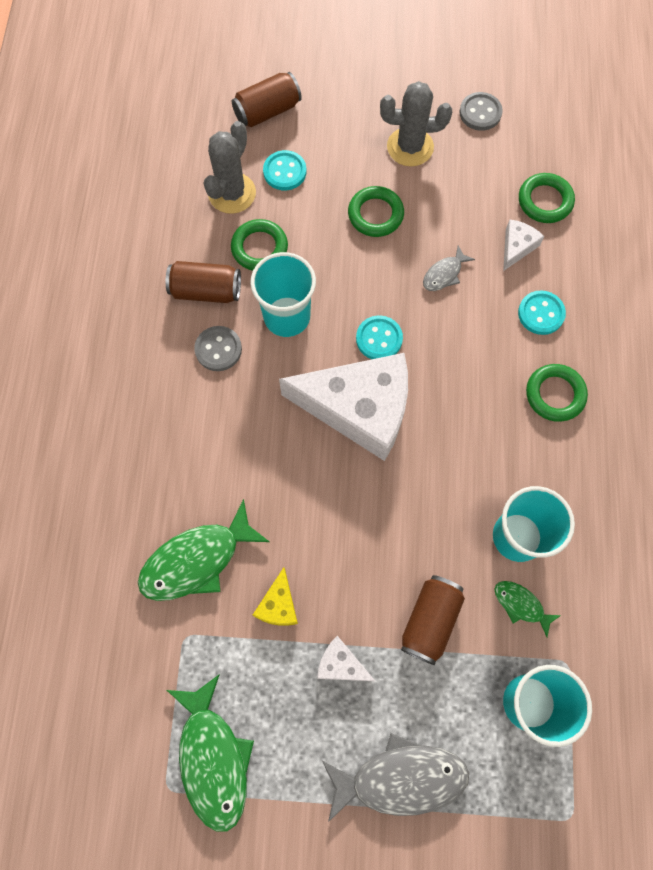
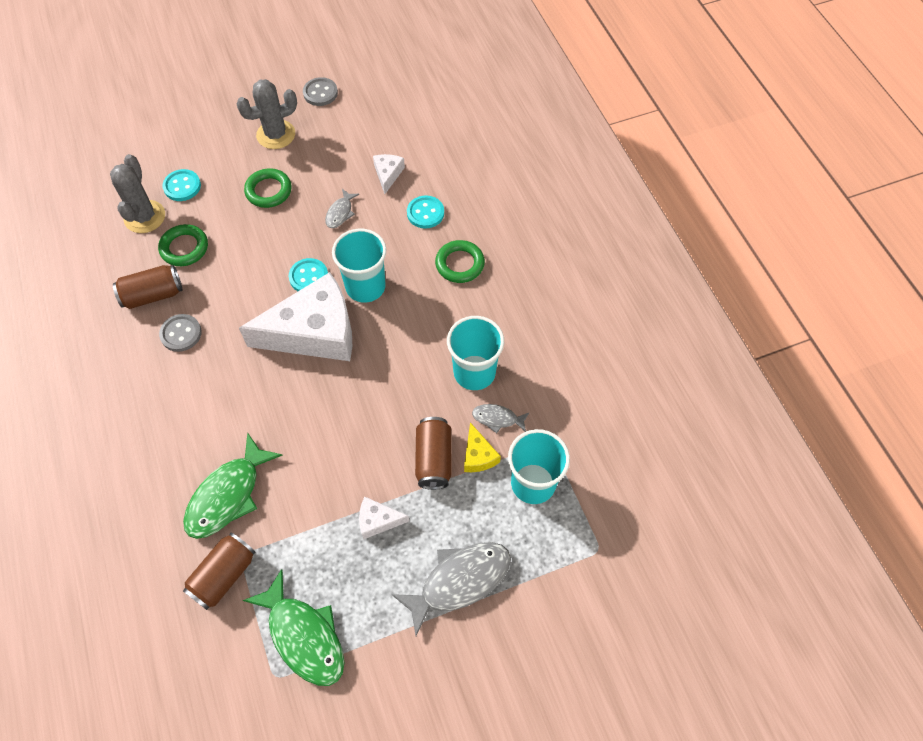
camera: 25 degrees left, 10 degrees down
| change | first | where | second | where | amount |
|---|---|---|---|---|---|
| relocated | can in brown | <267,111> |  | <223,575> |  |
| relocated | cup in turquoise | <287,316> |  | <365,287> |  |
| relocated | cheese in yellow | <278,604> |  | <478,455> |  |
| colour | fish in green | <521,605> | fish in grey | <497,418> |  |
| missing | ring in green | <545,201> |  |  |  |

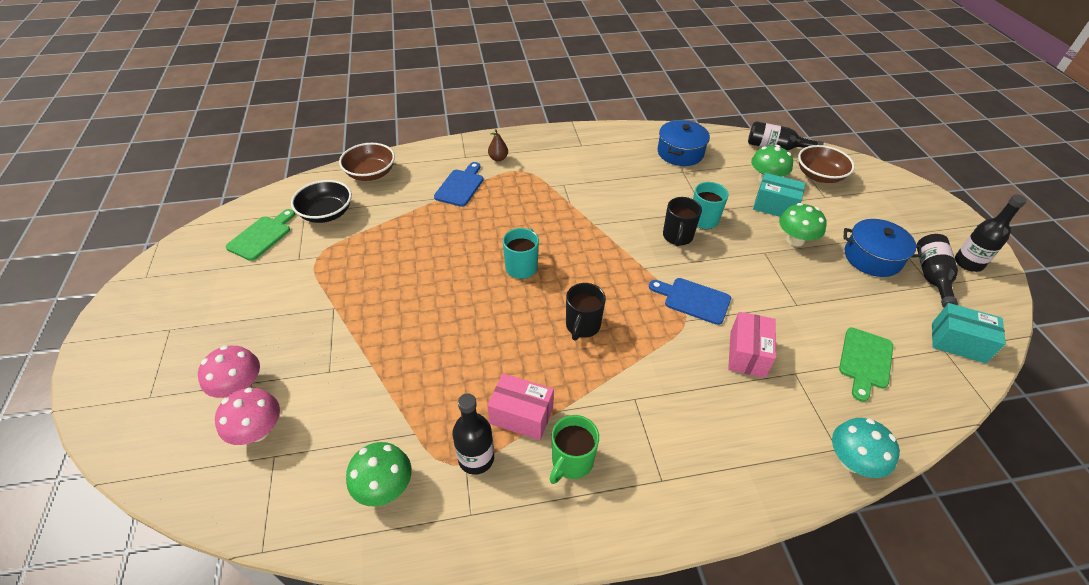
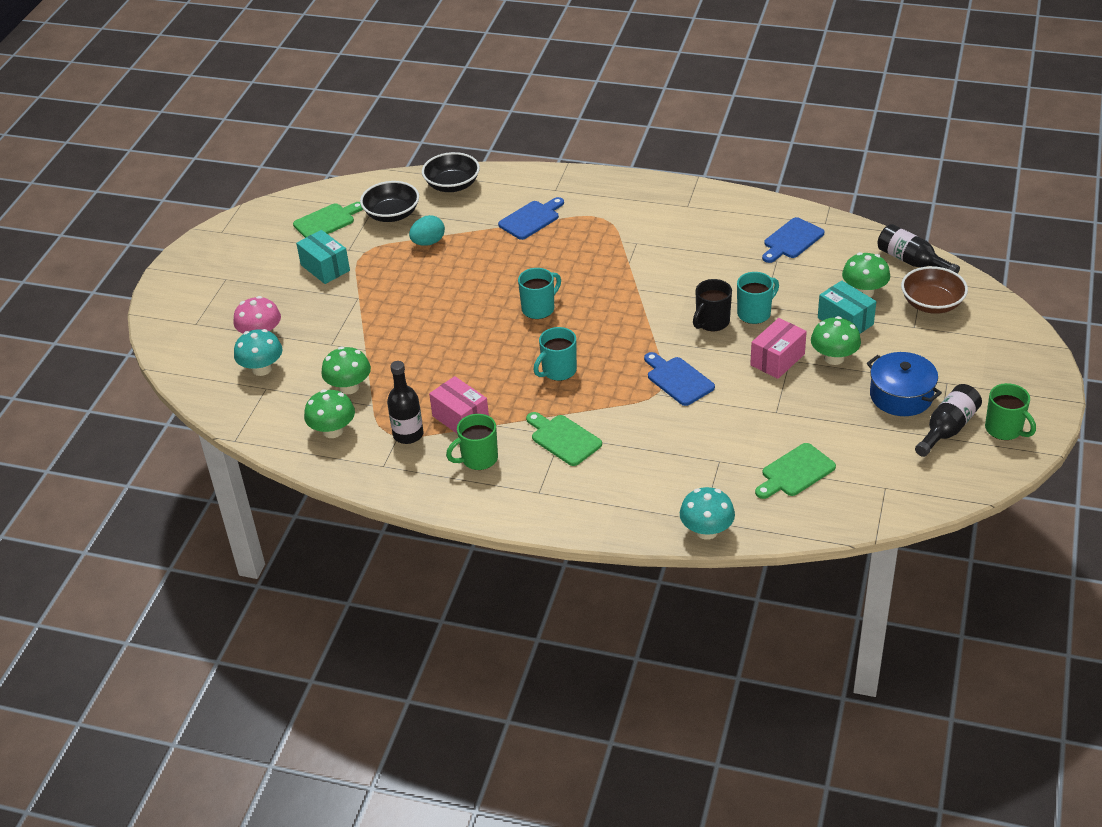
camera: 30 degrees right, 5 degrees down
| change | first | where | second | where | amount |
|---|---|---|---|---|---|
| colour | mushroom in pink | <258,431> | mushroom in turquoise | <262,369> |  |
| relocated | box in turquoise | <958,342> |  | <325,268> |  |
| appeared |  |  | mushroom in green | <349,387> |  |
| appeared |  |  | egg in turquoise | <428,242> |  |
| colour | bowl in brown | <371,173> | bowl in black | <452,185> |  |
| appeared |  |  | cutting board in green | <563,439> |  |
| colour | mug in black | <582,326> | mug in turquoise | <558,371> |  |
| relocated | box in pink | <747,354> |  | <777,359> |  |
| exchanged | pot in blue | <680,153> | cutting board in blue | <791,240> |  |
| exchanged | bottle in black | <968,263> | mug in green | <1004,429> |  |
| missing | pear in brown | <498,158> |  |  |  |

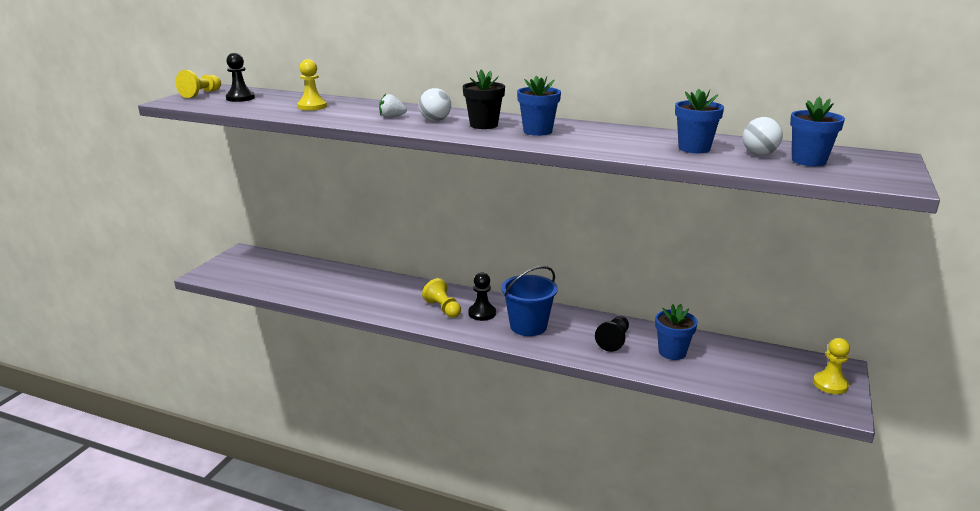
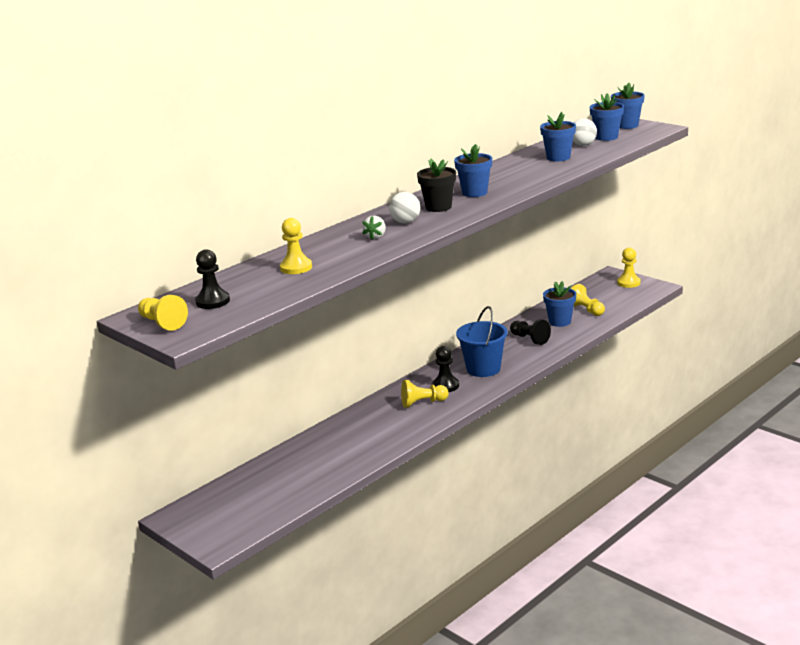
camera: 65 degrees left, 0 degrees up
| change | first | where | second | where | amount |
|---|---|---|---|---|---|
| appeared |  |  | pawn in yellow | <586,310> |  |
| appeared |  |  | flower pot in blue | <627,125> |  |

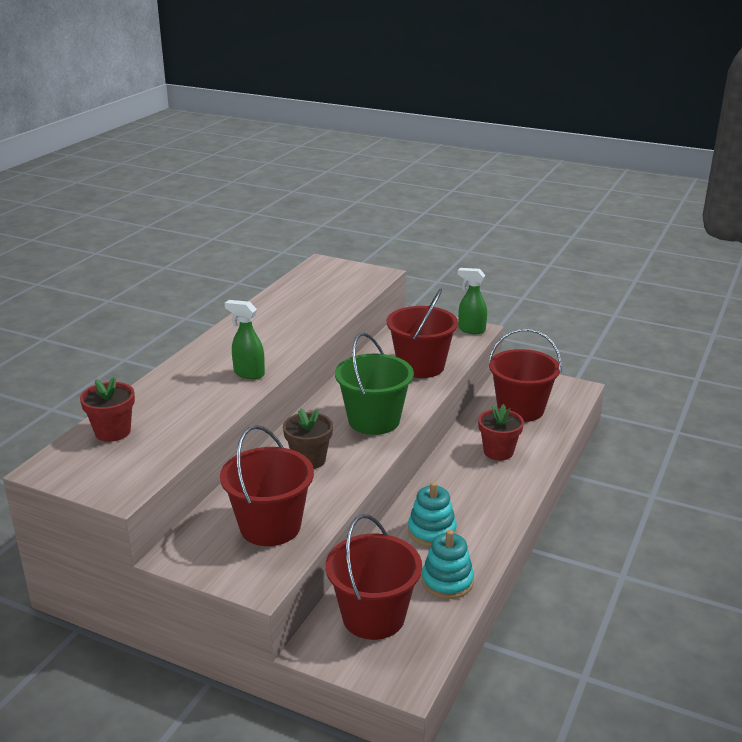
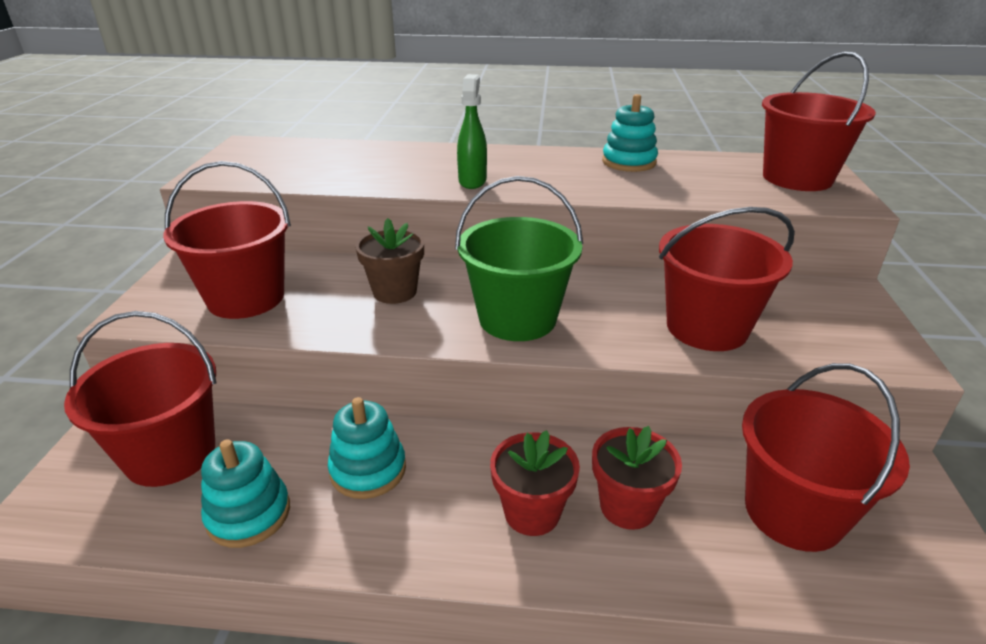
camera: 70 degrees right, 5 degrees up
| change | first | where | second | where | amount |
|---|---|---|---|---|---|
| relocated | flower pot in red | <113,432> |  | <532,512> |  |
| appeared |  |  | stacking toy in turquoise | <629,162> |  |
| appeared |  |  | bucket in red | <797,178> |  |
| missing | spray bottle in green | <471,330> |  |  |  |

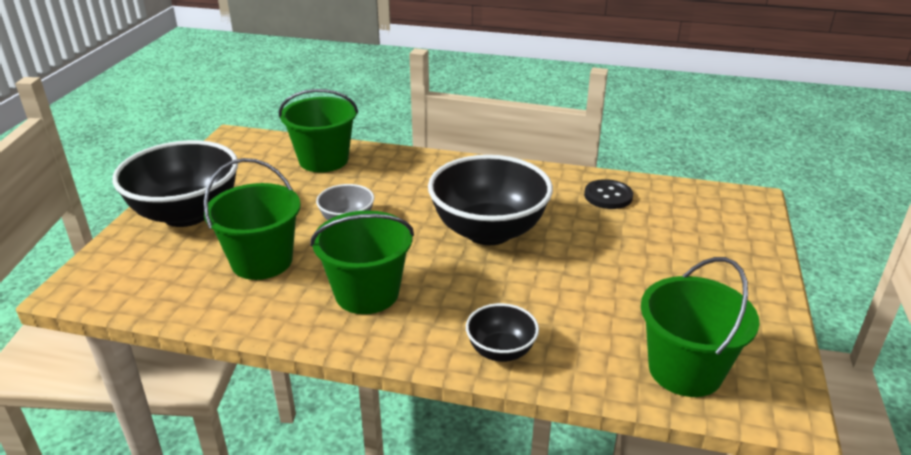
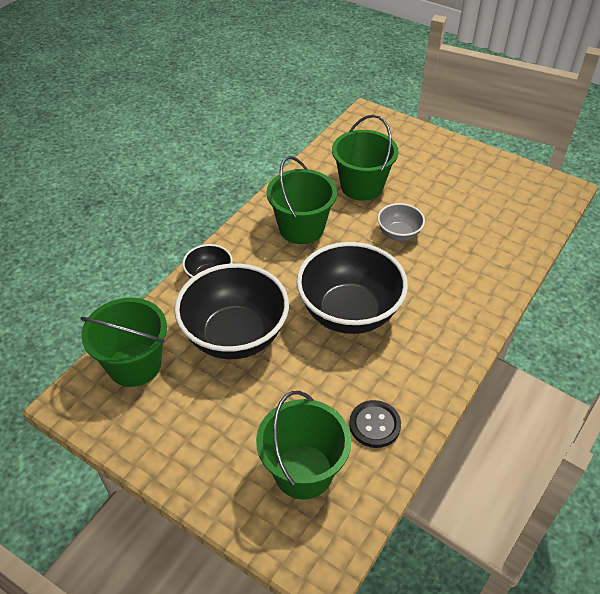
camera: 110 degrees right, 15 degrees up
| change | first | where | second | where | amount |
|---|---|---|---|---|---|
| relocated | bowl in black | <187,214> |  | <235,336> |  |
| relocated | bucket in green | <323,160> |  | <303,471> |  |

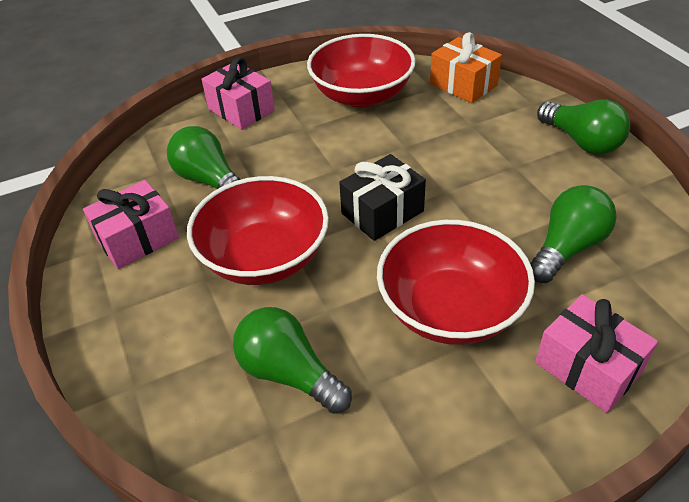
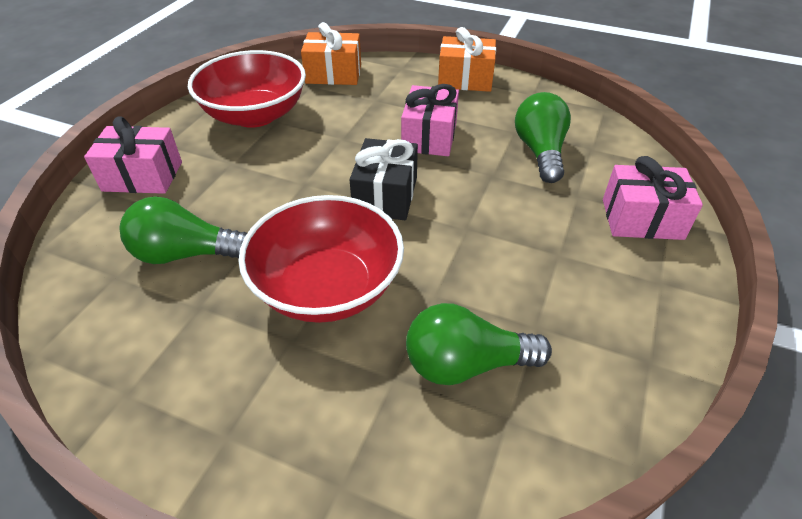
camera: 45 degrees left, 0 degrees up
| change | first | where | second | where | amount |
|---|---|---|---|---|---|
| relocated | gift in pink | <137,239> |  | <429,137> |  |
| exchanged | light bulb in green | <581,141> | gift in orange | <465,79> |  |
| missing | bowl in red | <450,309> |  |  |  |

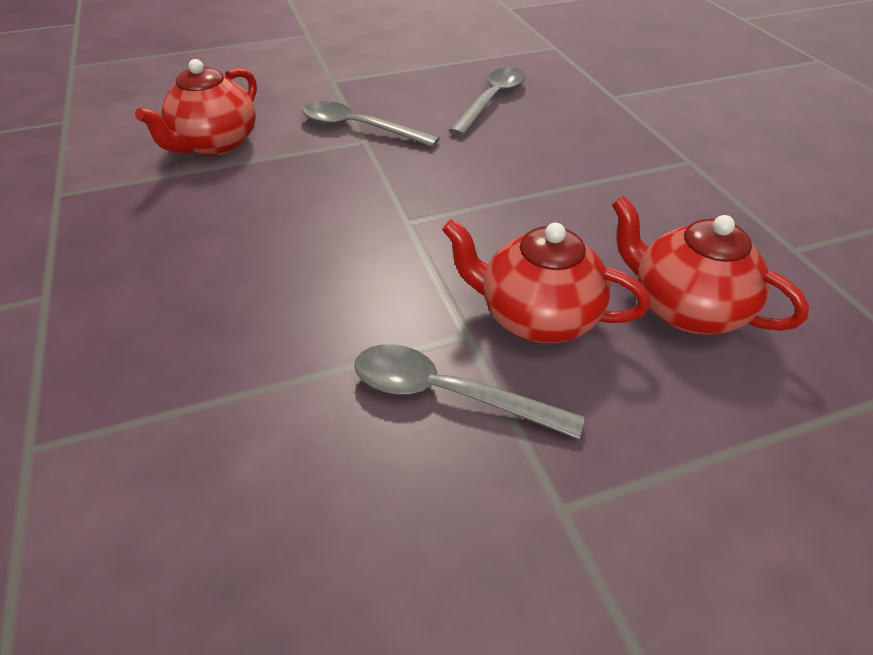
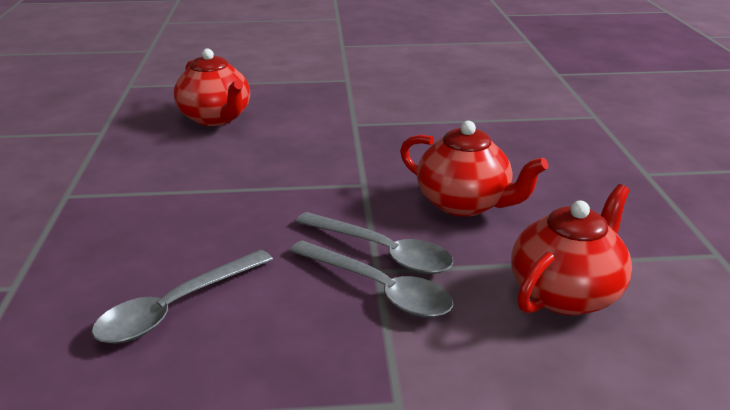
camera: 165 degrees left, 15 degrees down
| change | first | where | second | where | amount |
|---|---|---|---|---|---|
| relocated | spoon in grey | <448,394> |  | <382,252> |  |
| relocated | teapot in red | <536,317> |  | <464,204> |  |

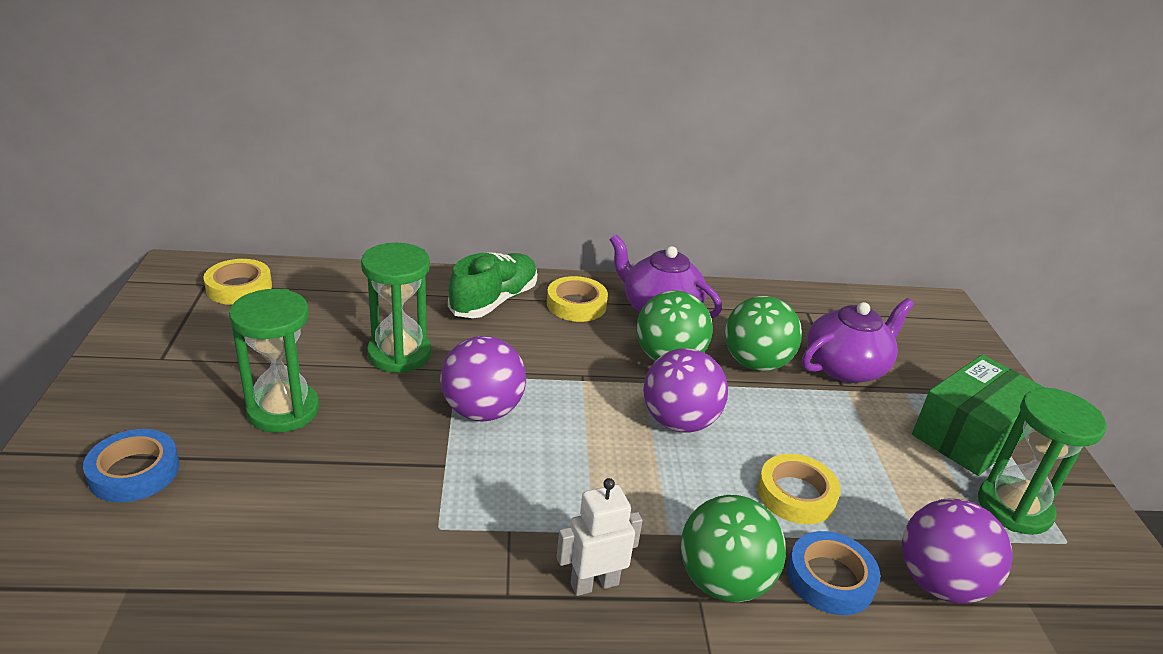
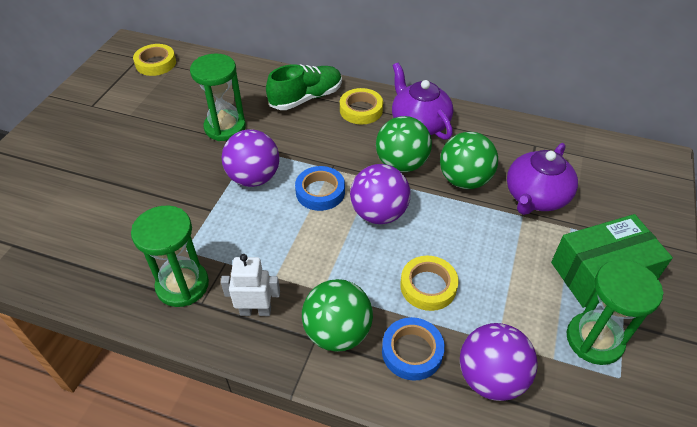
camera: 25 degrees right, 15 degrees up
| change | first | where | second | where | amount |
|---|---|---|---|---|---|
| relocated | hourglass in green | <283,410> |  | <182,285> |  |
| relocated | tape in blue | <134,472> |  | <320,192> |  |
| spun | teapot in purple | <846,367> |  | <535,197> | 135 degrees clockwise |

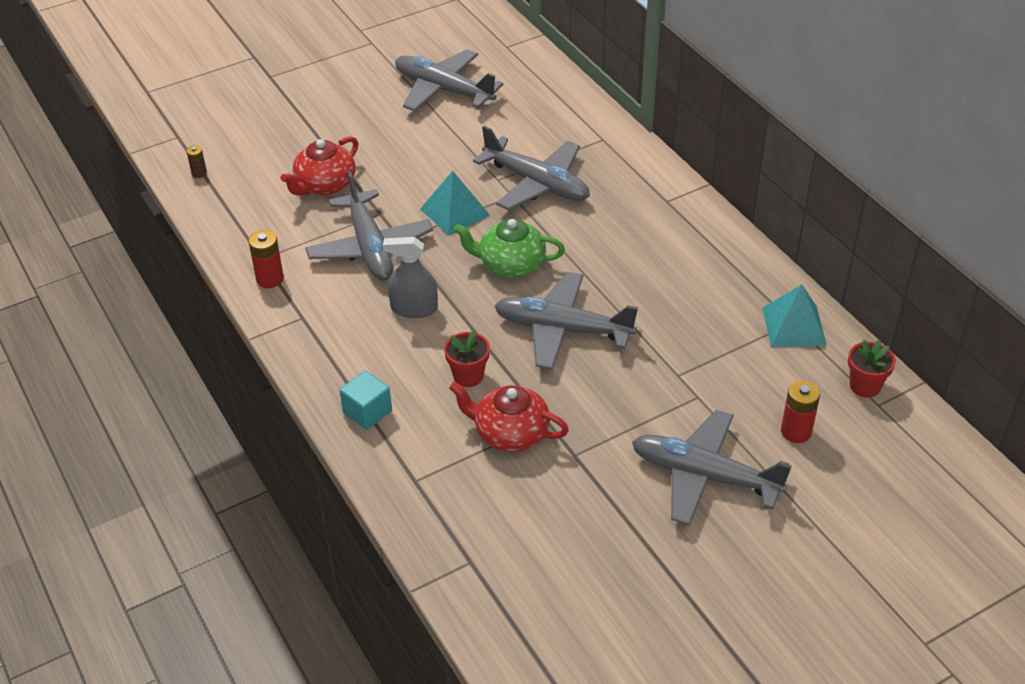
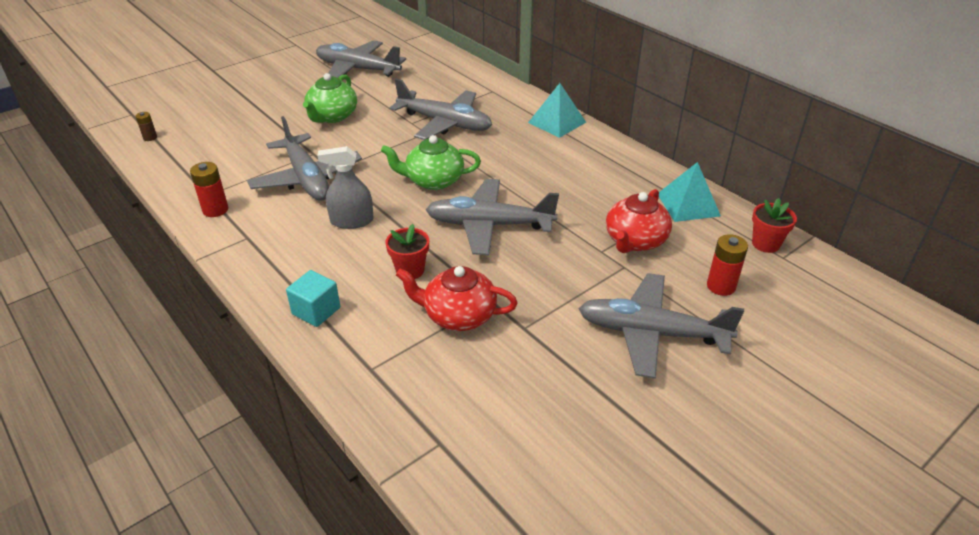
camera: 10 degrees left, 5 degrees down
| change | first | where | second | where | amount |
|---|---|---|---|---|---|
| appeared |  |  | teapot in green | <332,116> |  |
| relocated | pyramid in turquoise | <455,212> |  | <557,122> |  |
| relocated | teapot in red | <324,185> |  | <635,241> |  |

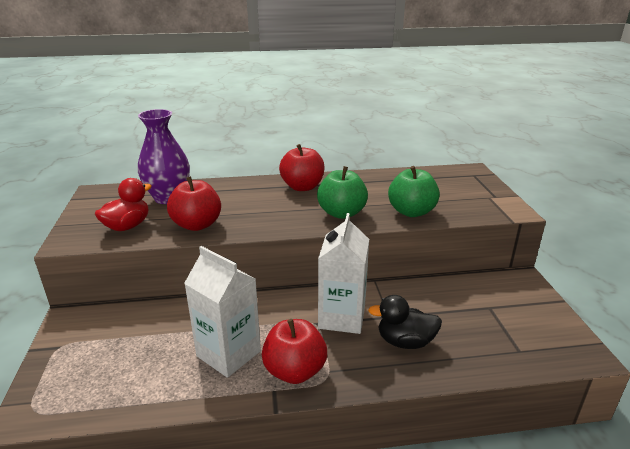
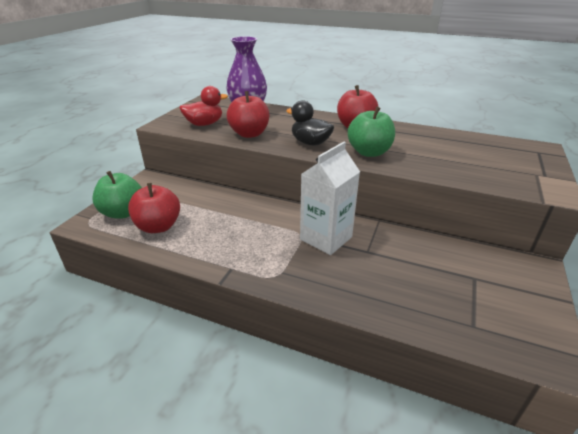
camera: 30 degrees right, 5 degrees up
| change | first | where | second | where | amount |
|---|---|---|---|---|---|
| relocated | apple in green | <411,212> |  | <123,213> |  |
| relocated | apple in red | <295,371> |  | <158,226> |  |
| relocated | duck in black | <405,342> |  | <310,143> |  |
| missing | carton in white | <228,353> |  |  |  |

